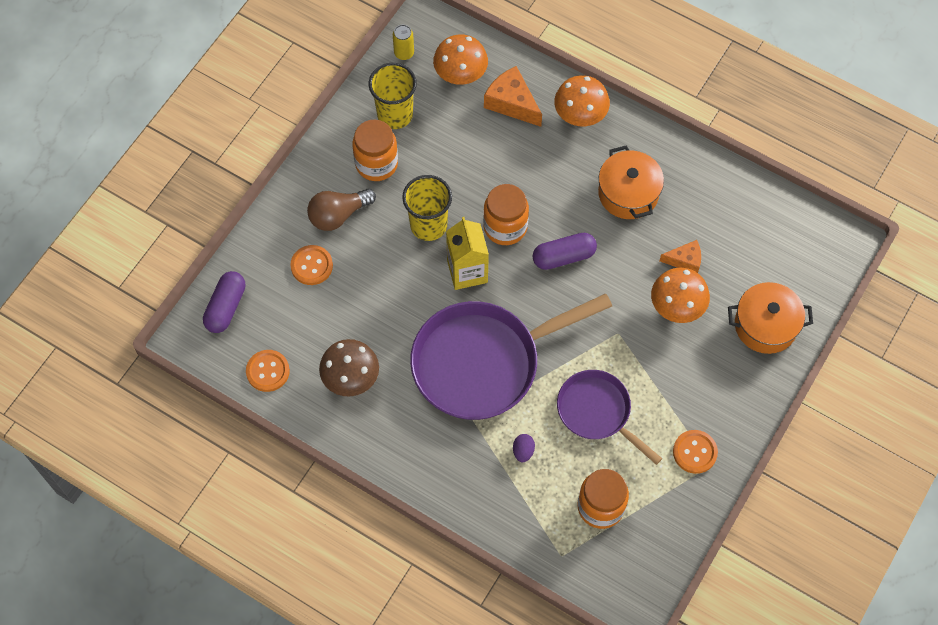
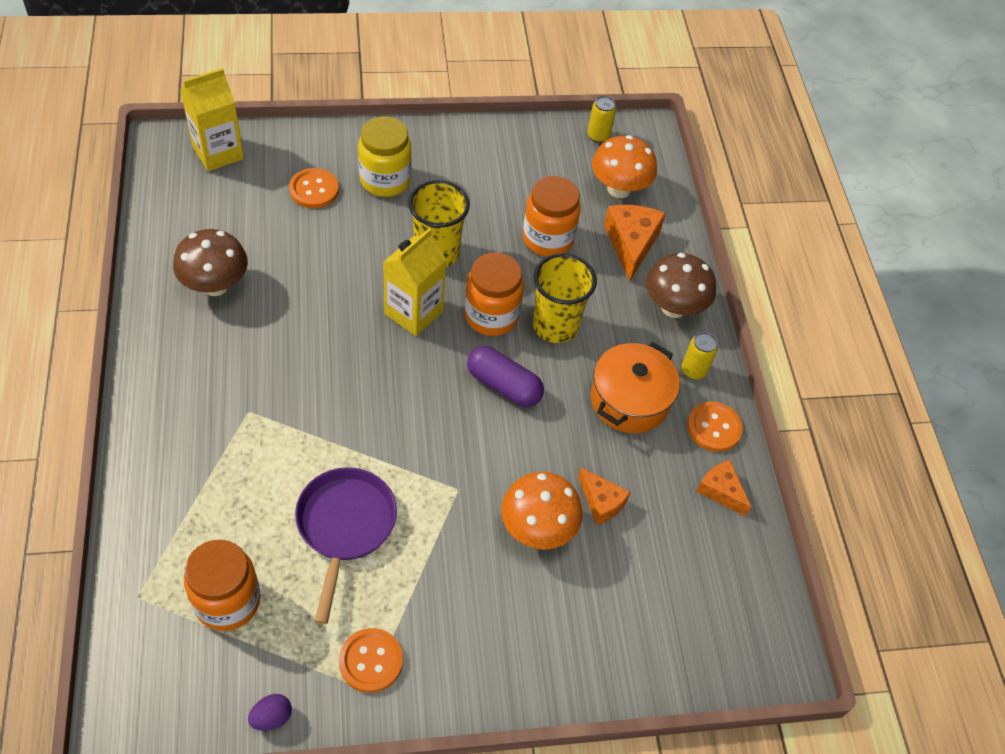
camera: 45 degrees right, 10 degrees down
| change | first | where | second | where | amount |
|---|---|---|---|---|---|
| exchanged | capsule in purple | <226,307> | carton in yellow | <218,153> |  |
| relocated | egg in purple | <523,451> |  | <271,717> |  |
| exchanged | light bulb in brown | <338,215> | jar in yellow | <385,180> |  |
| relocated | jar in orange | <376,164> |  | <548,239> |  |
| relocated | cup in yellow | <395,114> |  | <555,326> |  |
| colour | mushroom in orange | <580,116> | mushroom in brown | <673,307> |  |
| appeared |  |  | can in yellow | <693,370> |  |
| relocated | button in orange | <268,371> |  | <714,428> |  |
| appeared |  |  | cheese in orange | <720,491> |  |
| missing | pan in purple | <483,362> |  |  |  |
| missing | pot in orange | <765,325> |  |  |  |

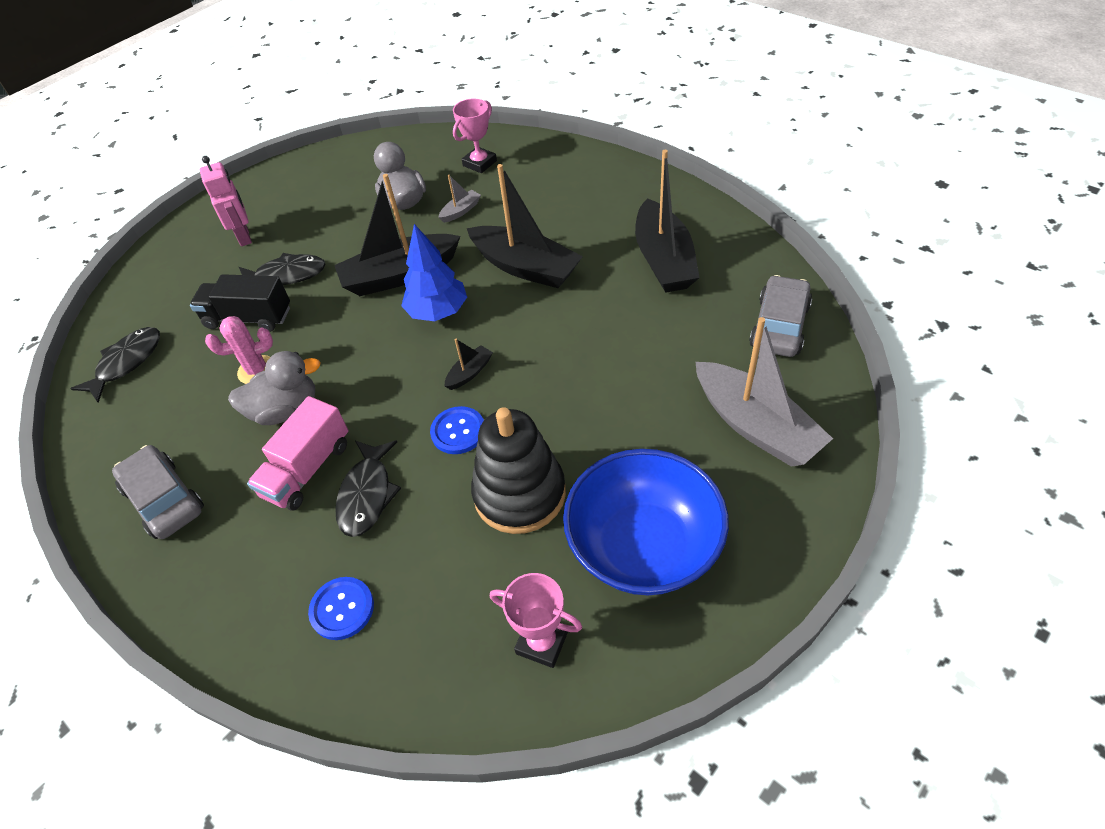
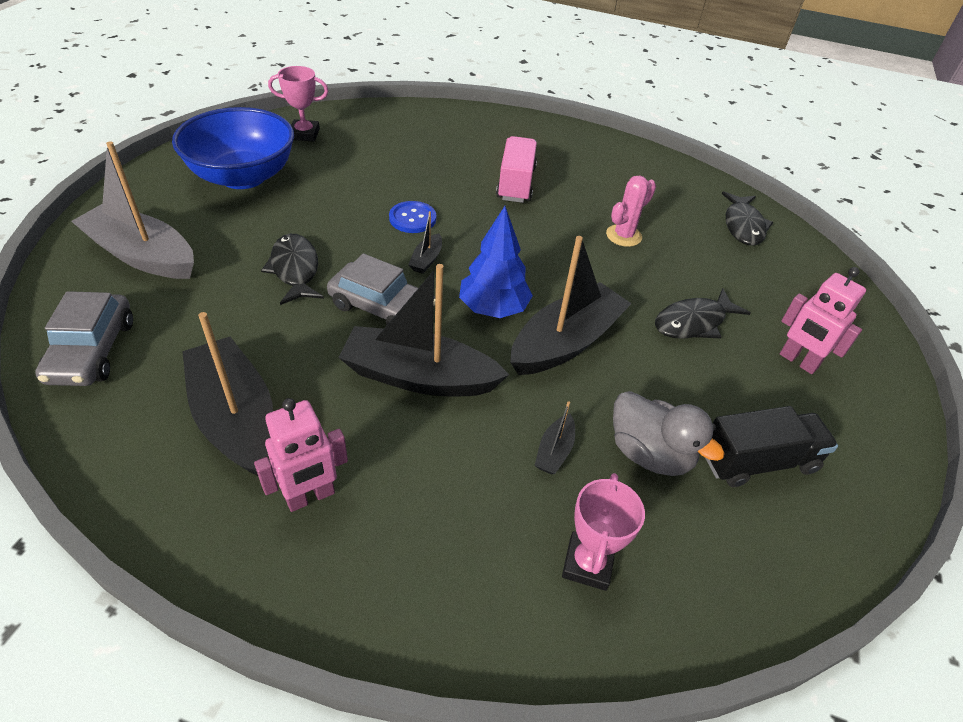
camera: 150 degrees right, 5 degrees down
| change | first | where | second | where | amount |
|---|---|---|---|---|---|
| appeared |  |  | robot in pink | <310,497> |  |
| relocated | fish in black | <367,495> |  | <295,269> |  |
| relocated | car in grey | <164,499> |  | <382,307> |  |
| colour | boat in grey | <461,211> | boat in black | <554,451> |  |
| relocated | truck in black | <248,318> |  | <758,461> |  |
| missing | duck in grey | <286,410> |  |  |  |
| missing | button in blue | <342,609> |  |  |  |
| missing | stacking toy in black | <519,494> |  |  |  |

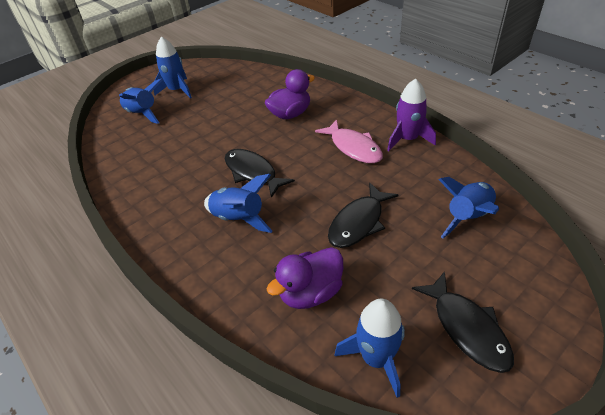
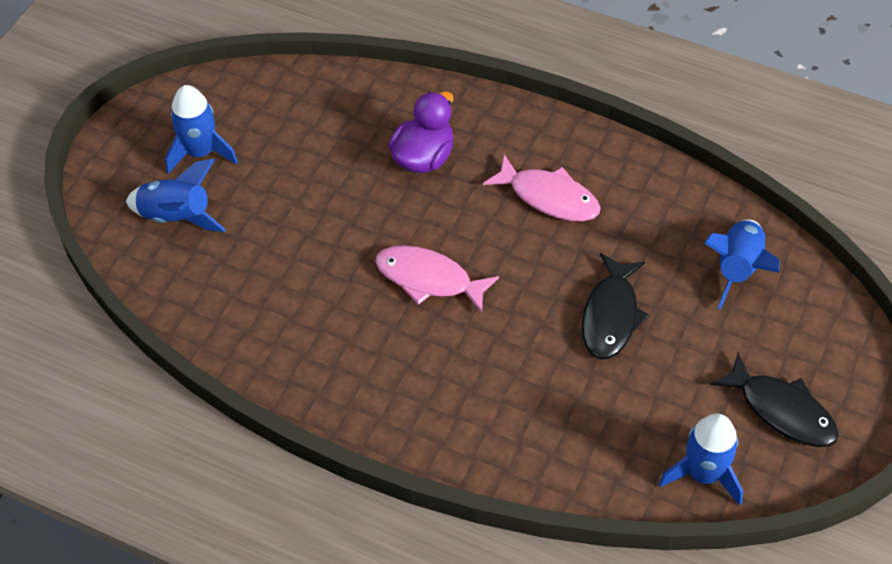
camera: 25 degrees left, 10 degrees up
| change | first | where | second | where | amount |
|---|---|---|---|---|---|
| colour | fish in black | <252,173> | fish in pink | <429,279> |  |
| missing | rocket in blue | <239,218> |  |  |  |
| missing | duck in purple | <310,292> |  |  |  |
| missing | rocket in purple | <407,139> |  |  |  |

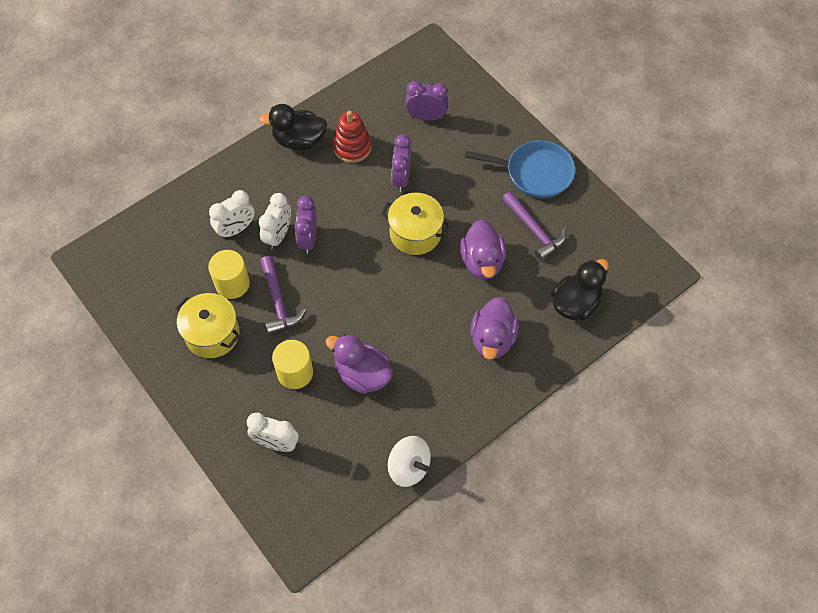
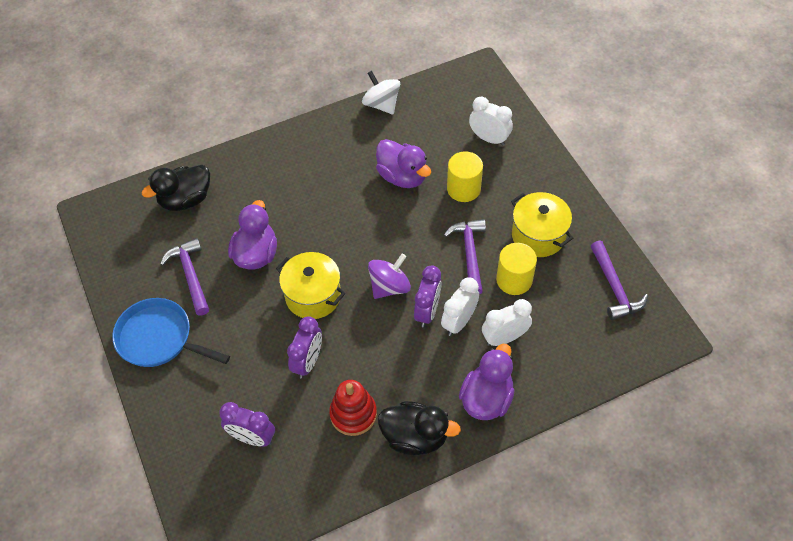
camera: 165 degrees left, 5 degrees down
| change | first | where | second | where | amount |
|---|---|---|---|---|---|
| appeared |  |  | spinning top in purple | <389,286> |  |
| relocated | duck in purple | <492,339> |  | <486,398> |  |
| appeared |  |  | hammer in purple | <614,287> |  |

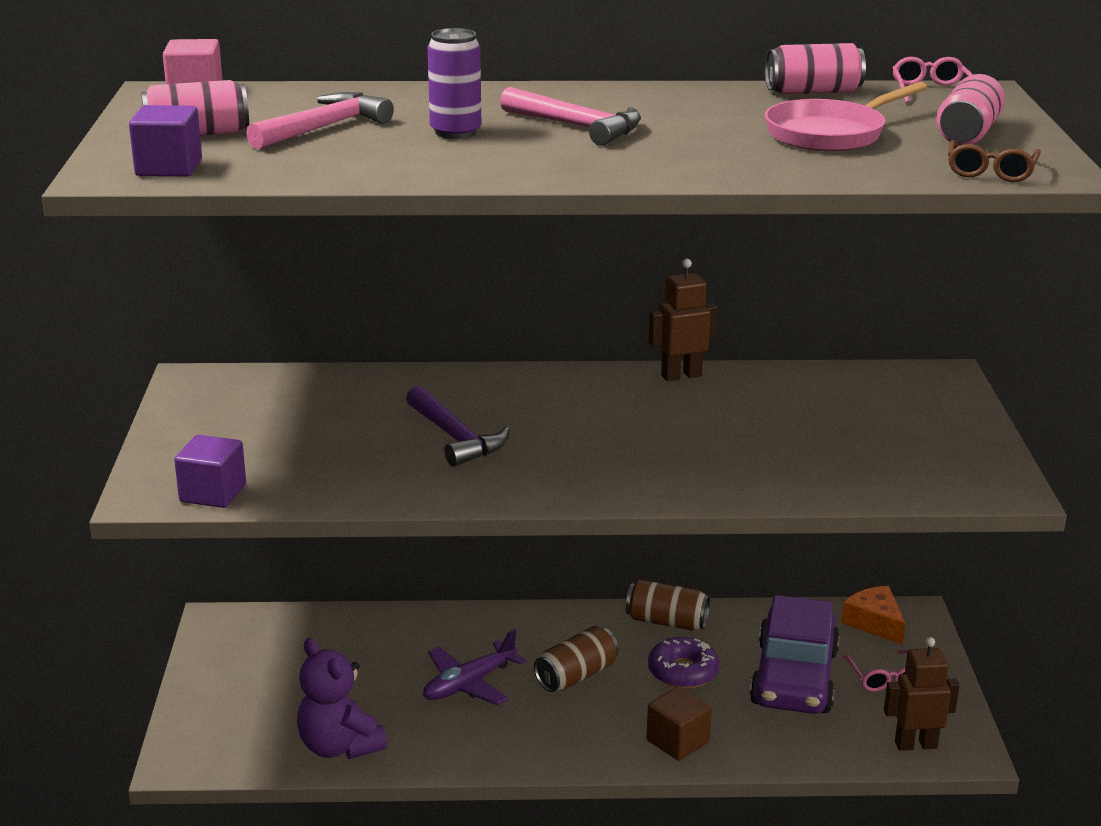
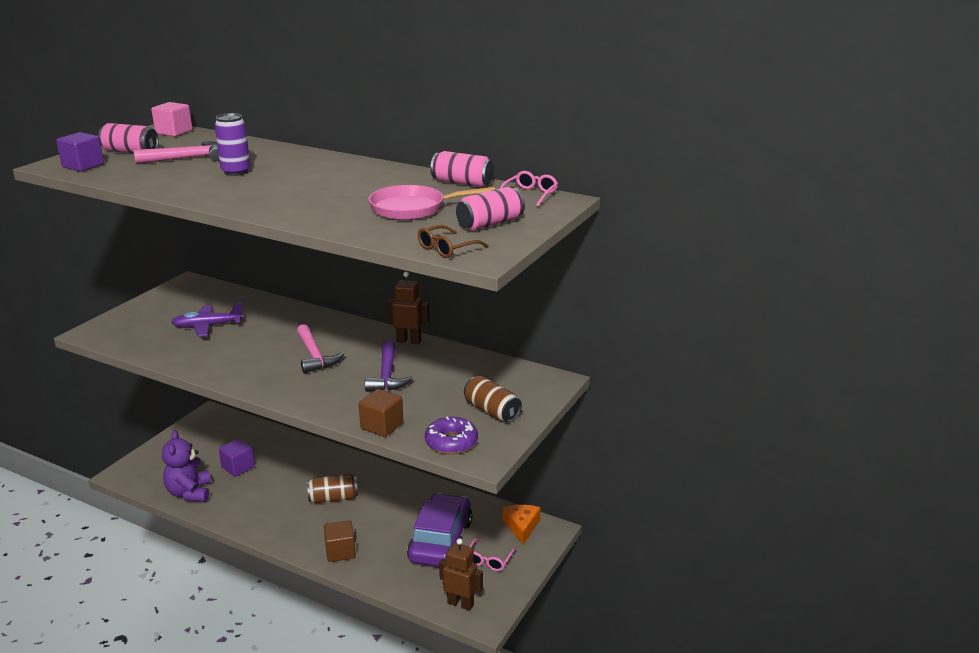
camera: 30 degrees right, 0 degrees up
| change | first | where | second | where | amount |
|---|---|---|---|---|---|
| relocated | plane in purple | <469,684> |  | <207,326> |  |
| relocated | cube in purple | <213,493> |  | <238,467> |  |
| relocated | hammer in pink | <577,127> |  | <315,356> |  |
| appeared |  |  | cube in brown | <382,426> |  |
| relocated | hammer in purple | <455,437> |  | <387,375> |  |
| spun | car in purple | <794,678> |  | <440,541> | 150 degrees clockwise |
| relocated | donut in purple | <683,671> |  | <451,442> |  |
| relocated | can in brown | <667,622> |  | <492,411> |  |

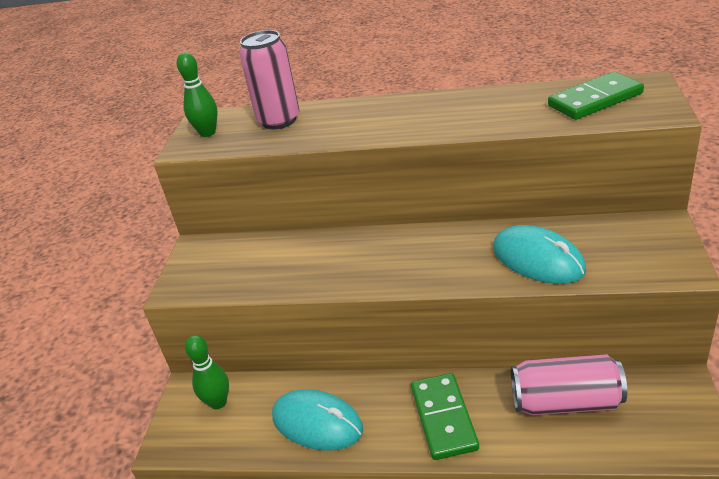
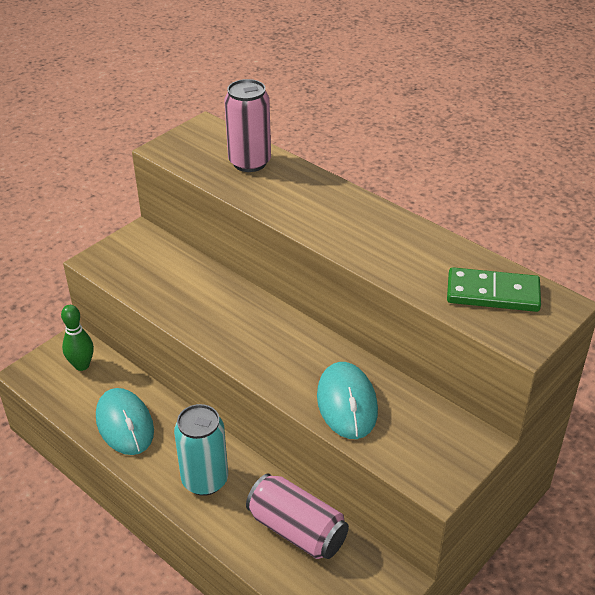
camera: 30 degrees right, 5 degrees up
| change | first | where | second | where | amount |
|---|---|---|---|---|---|
| exchanged | domino in green | <444,418> | can in turquoise | <205,480> |  |
| missing | bowling pin in green | <207,133> |  |  |  |

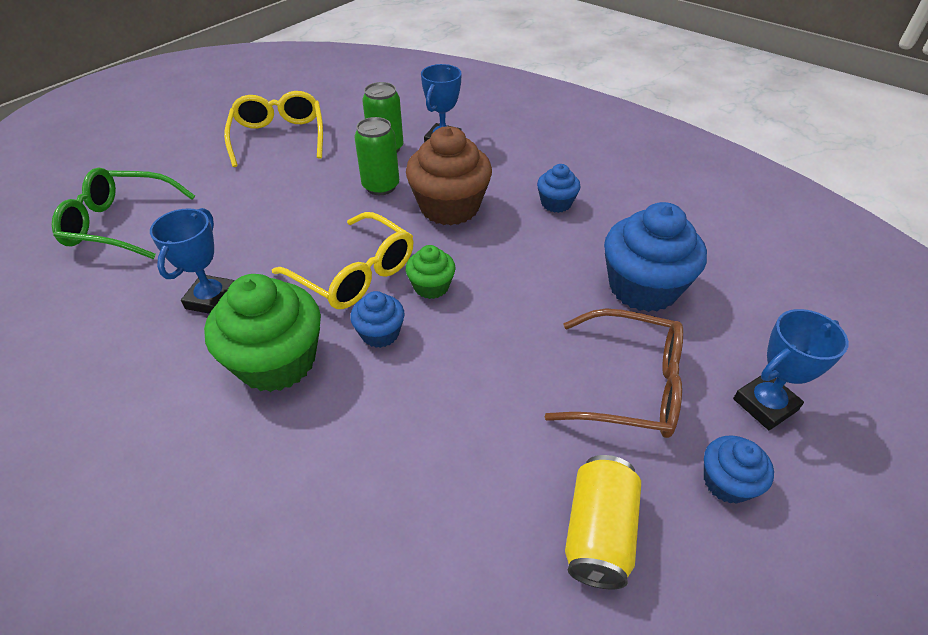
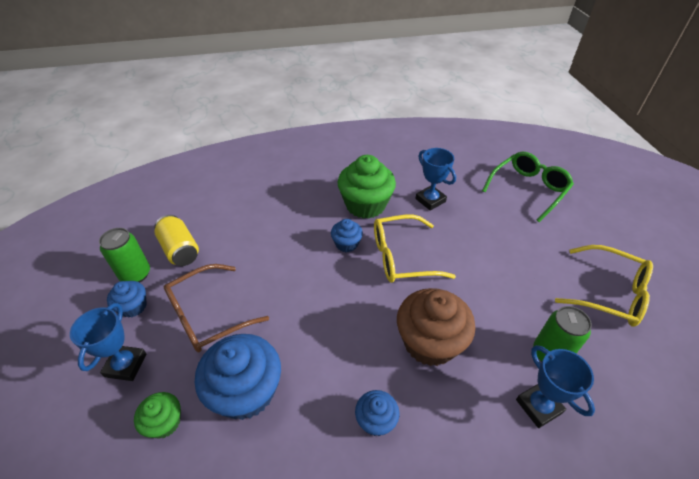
camera: 130 degrees right, 0 degrees up
| change | first | where | second | where | amount |
|---|---|---|---|---|---|
| relocated | can in green | <381,186> |  | <135,274> |  |
| relocated | cupcake in green | <431,286> |  | <164,422> |  |

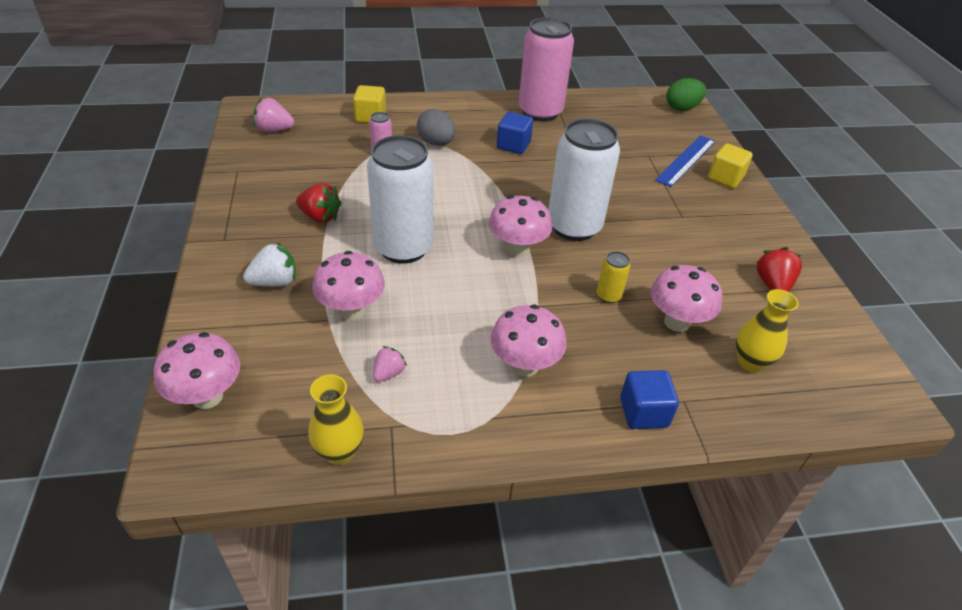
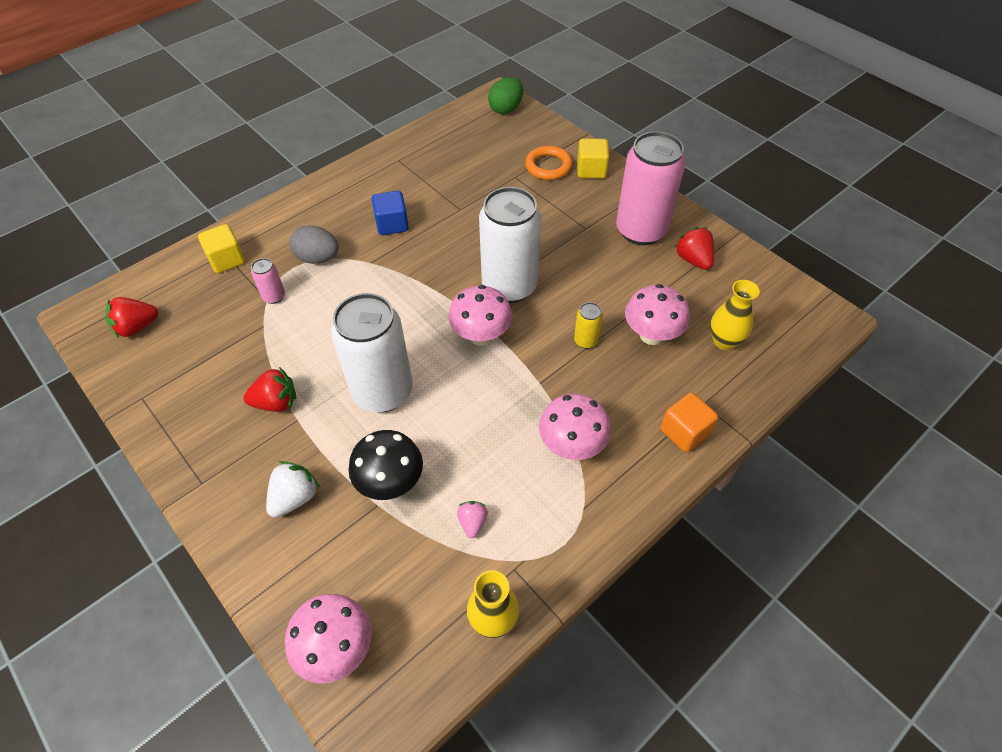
camera: 30 degrees left, 10 degrees up
| change | first | where | second | where | amount |
|---|---|---|---|---|---|
| colour | strawberry in pink | <274,130> | strawberry in red | <137,327> |  |
| colour | mushroom in pink | <352,310> | mushroom in black | <391,483> |  |
| exchanged | ruler in blue | <686,160> | ring in orange | <548,166> |  |
| relocated | can in pink | <540,112> |  | <641,230> |  |
| colour | cube in blue | <643,412> | cube in orange | <684,432> |  |

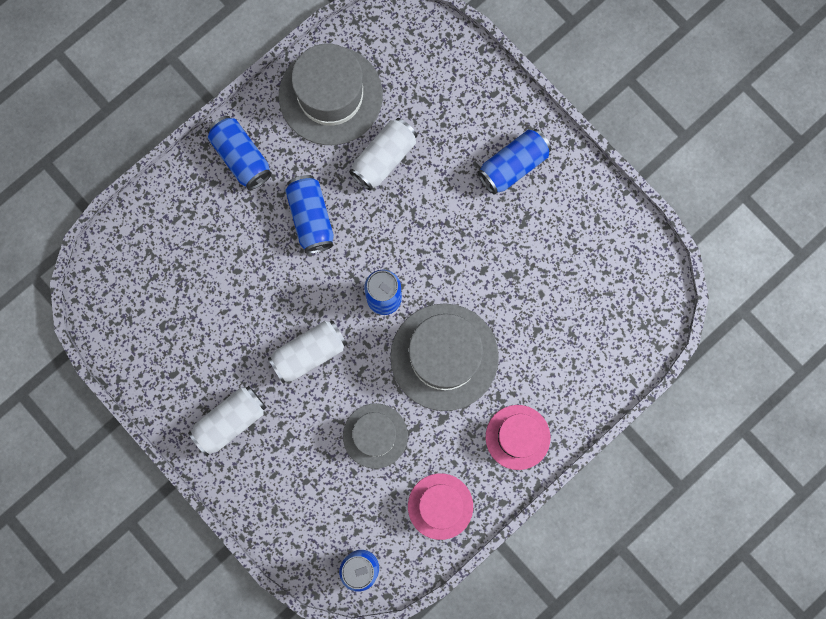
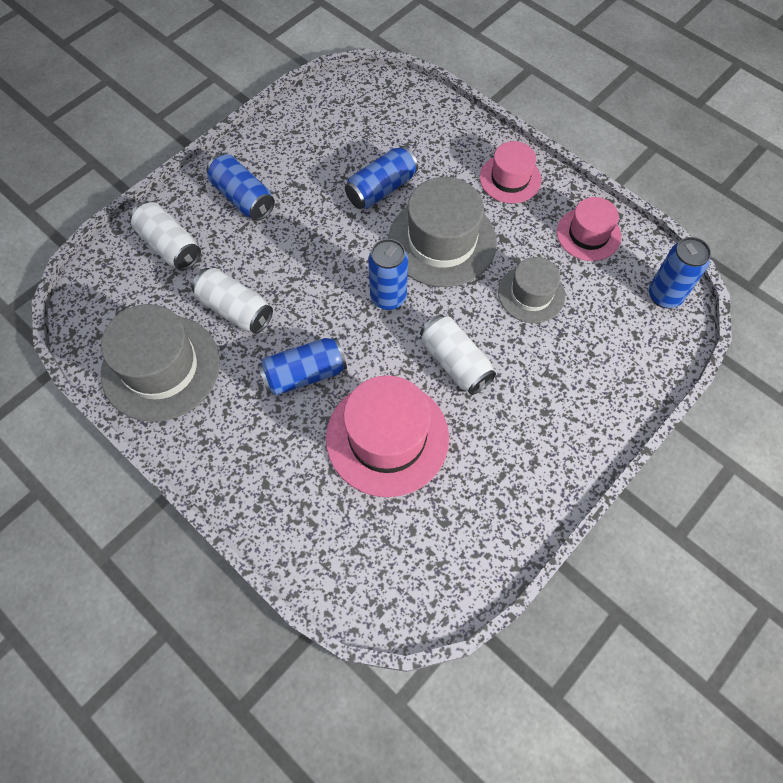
camera: 95 degrees left, 15 degrees down
| change | first | where | second | where | amount |
|---|---|---|---|---|---|
| relocated | can in white | <230,421> |  | <169,246> |  |
| appeared |  |  | hat in pink | <387,438> |  |
| relocated | can in blue | <241,157> |  | <381,189> |  |

